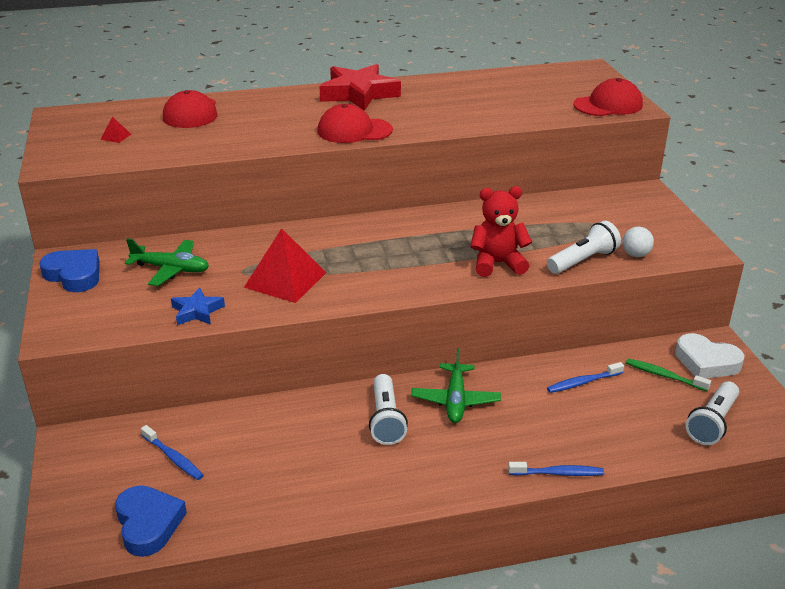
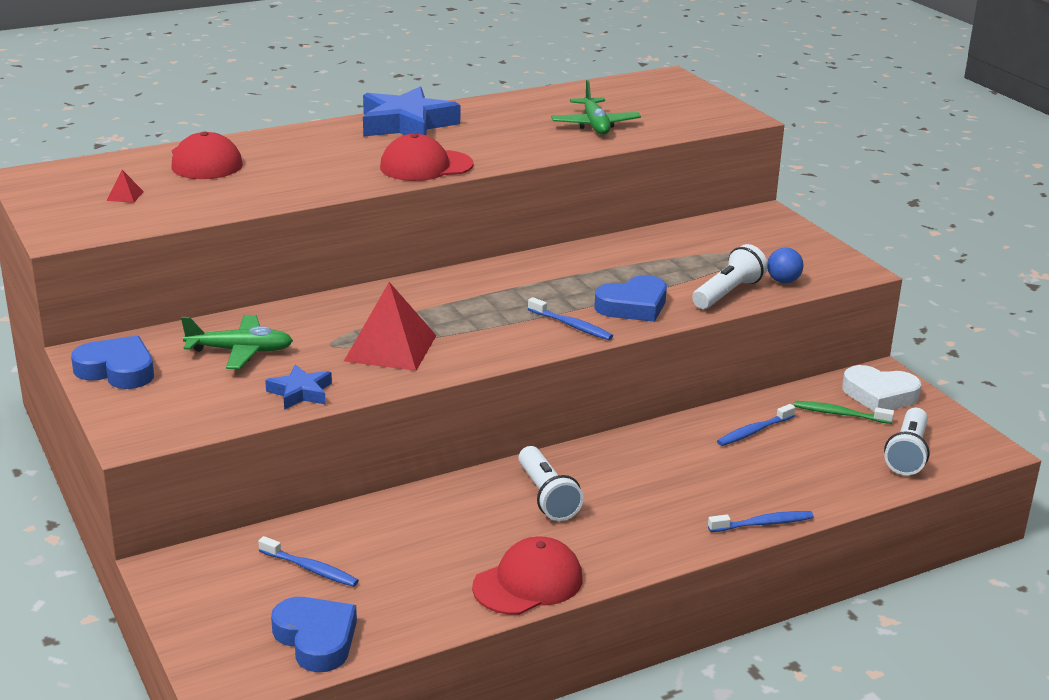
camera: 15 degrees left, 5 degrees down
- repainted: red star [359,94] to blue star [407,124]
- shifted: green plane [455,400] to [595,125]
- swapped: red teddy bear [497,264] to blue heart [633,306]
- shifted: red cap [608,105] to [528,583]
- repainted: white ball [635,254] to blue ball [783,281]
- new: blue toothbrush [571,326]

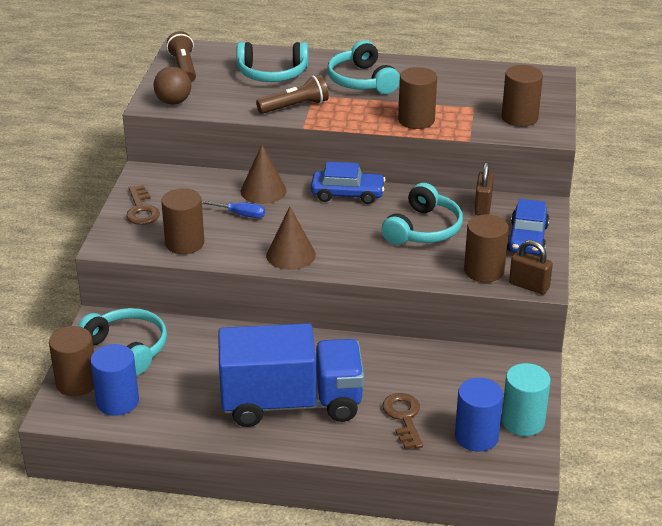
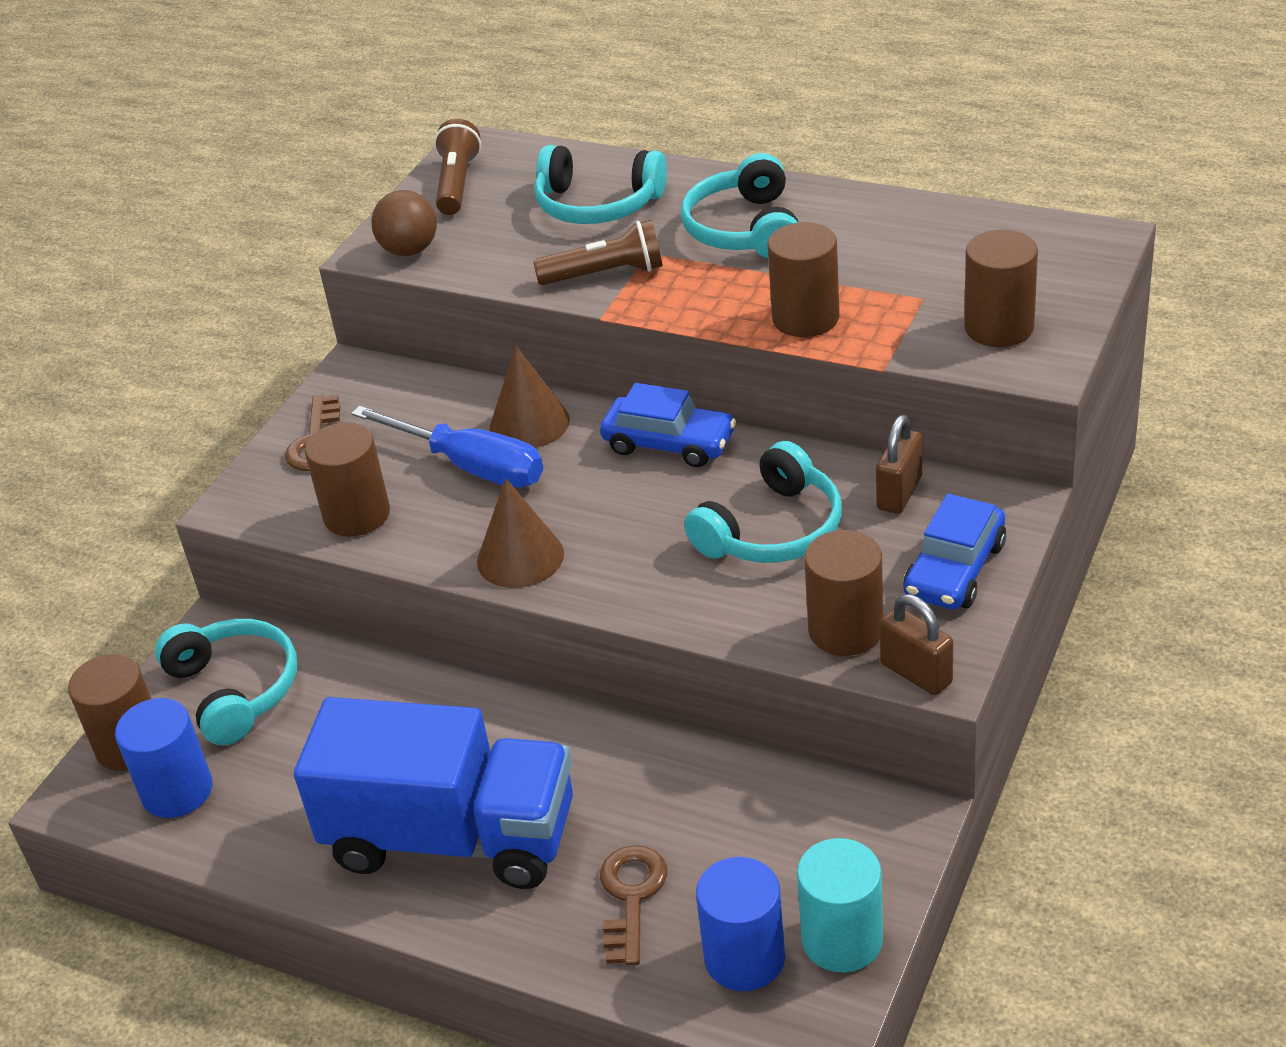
camera: 20 degrees right, 5 degrees up
- scaled: blue screwdriver [240,214] = [471,466] x1.85

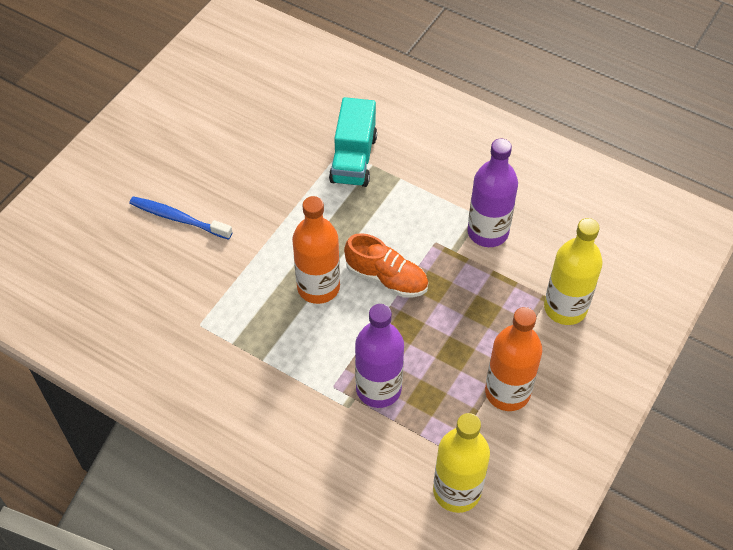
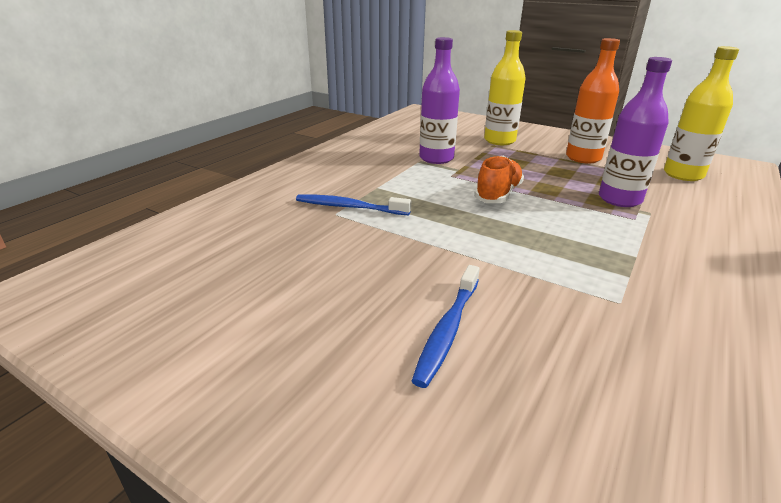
camera: 90 degrees left, 25 degrees down
- gone: orange bottle [318,287]
- swapped: turquoise truck [353,159] to blue toothbrush [349,207]

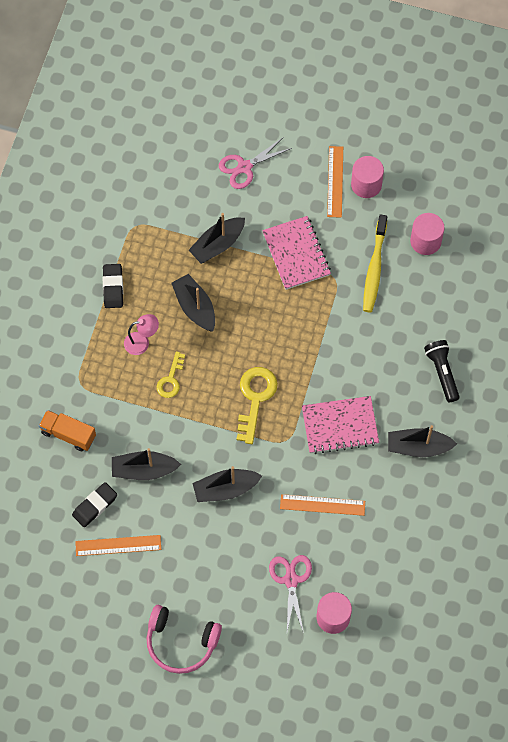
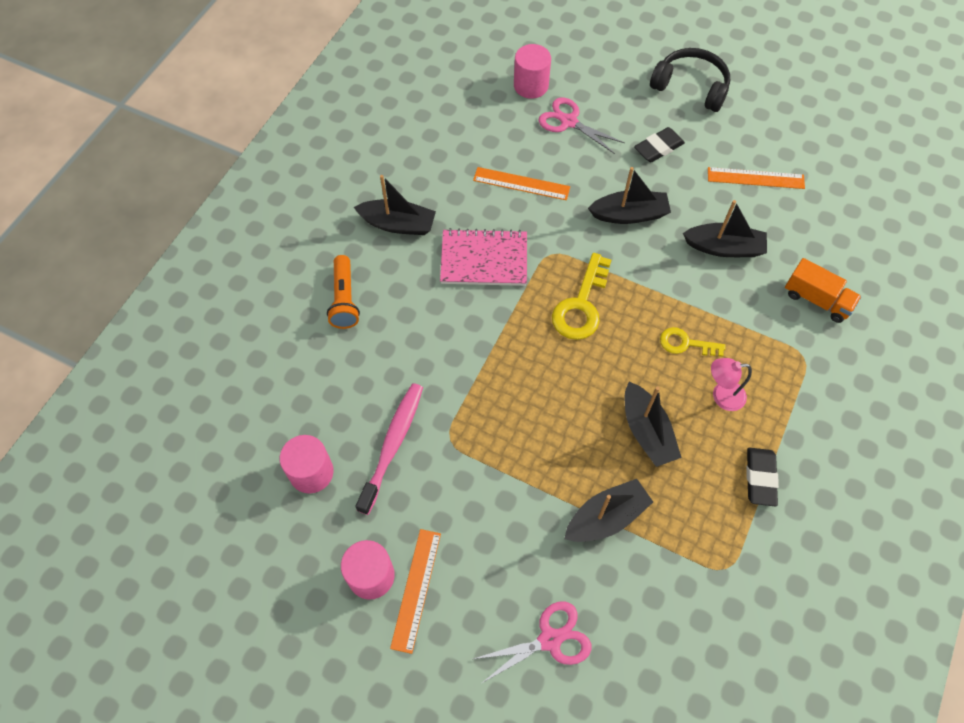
camera: 170 degrees left, 5 degrees down
- shifted: black eraser [95,506] to [658,148]
- repainted: pink headphones [181,642] to black headphones [691,87]
- rotated: yellow key [171,379] = [685,343] 105 degrees counterclockwise
- gone: pink notebook [296,254]
- rotated: pink scissors [291,580] = [569,122] 120 degrees clockwise
- repainted: yellow toothbrush [374,268] to pink toothbrush [392,446]
- repainted: black flashlight [442,372] to orange flashlight [344,299]

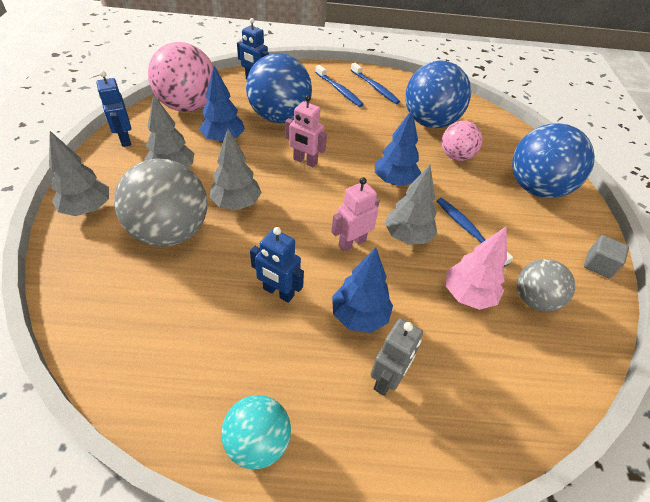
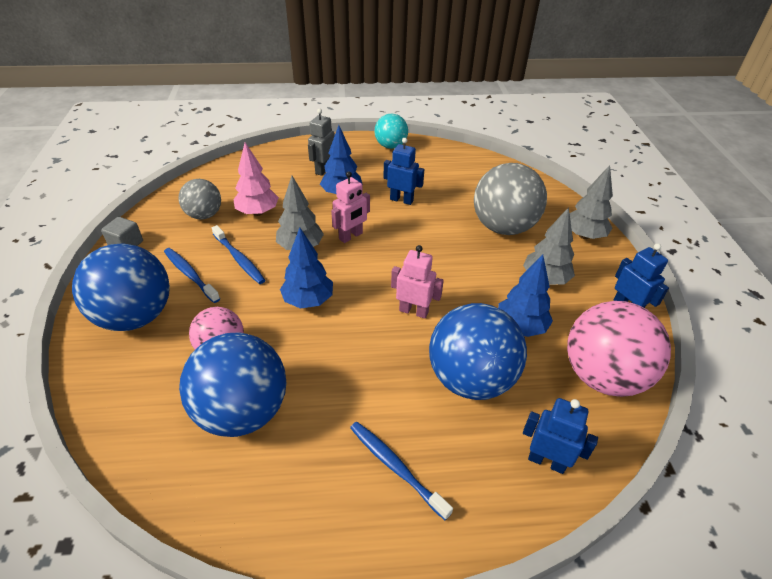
camera: 175 degrees right, 5 degrees down
- gone: grey tree [236,203]
- shifted: blue toothbrush [375,87] to [190,274]

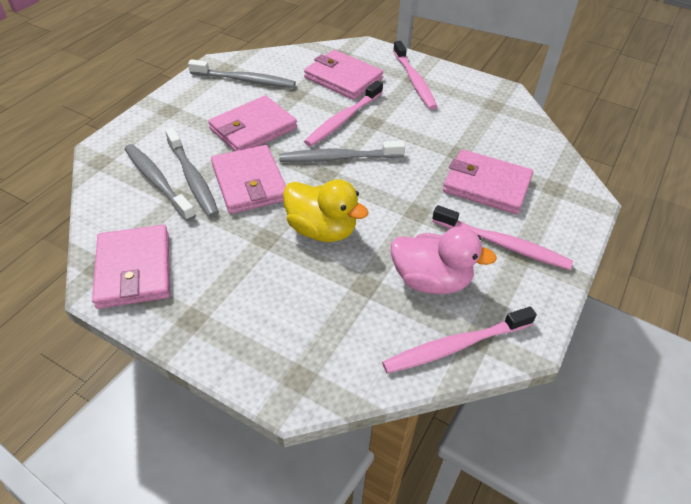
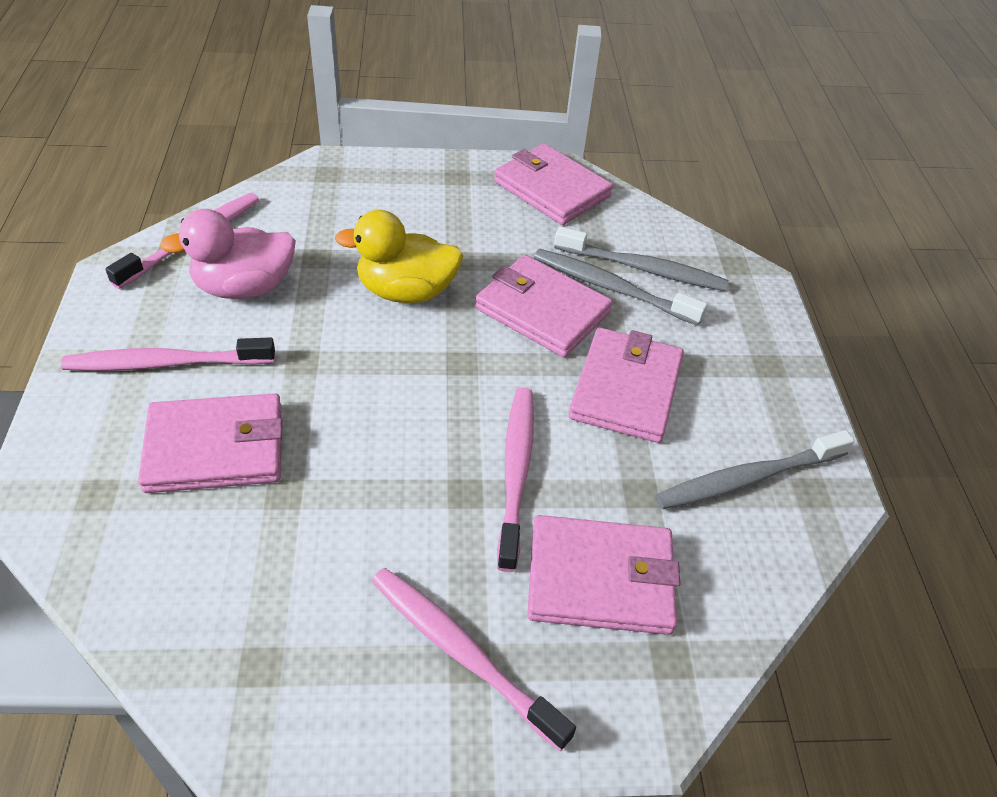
camera: 145 degrees right, 0 degrees up
- gone: grey toothbrush [338,158]

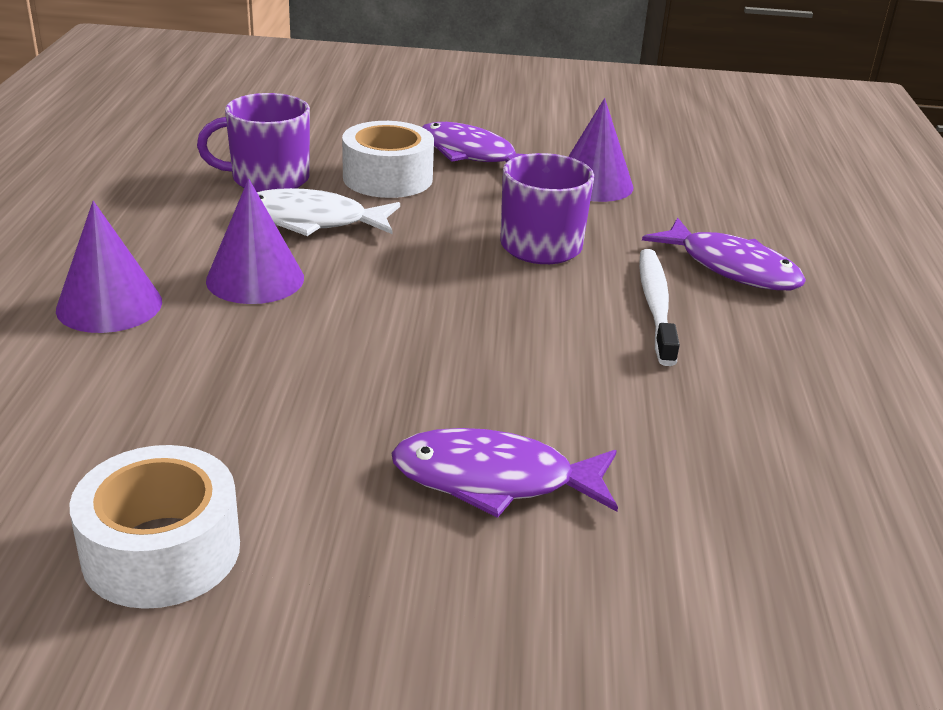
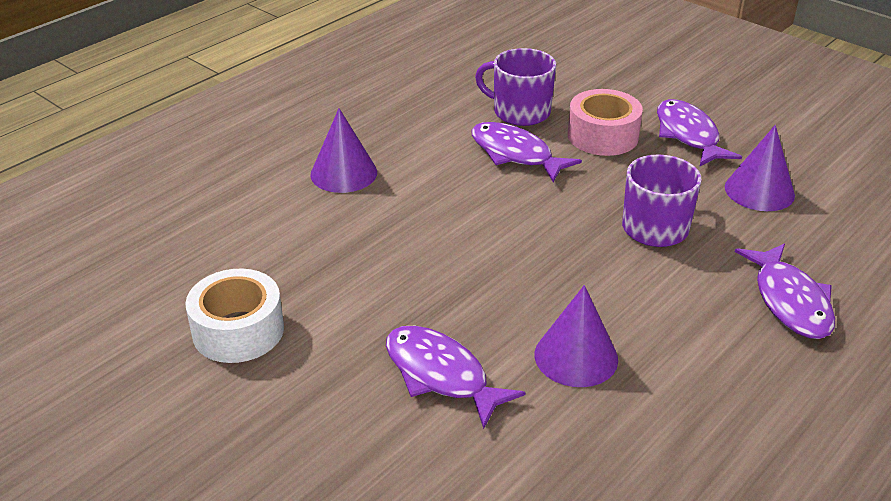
camera: 40 degrees right, 5 degrees up
- shifted: purple cone [255,279] to [576,356]
- repainted: white fish [311,221] to purple fish [515,154]
- repainted: white tape [387,178] to pink tape [602,136]
- gone: white toothbrush [656,305]

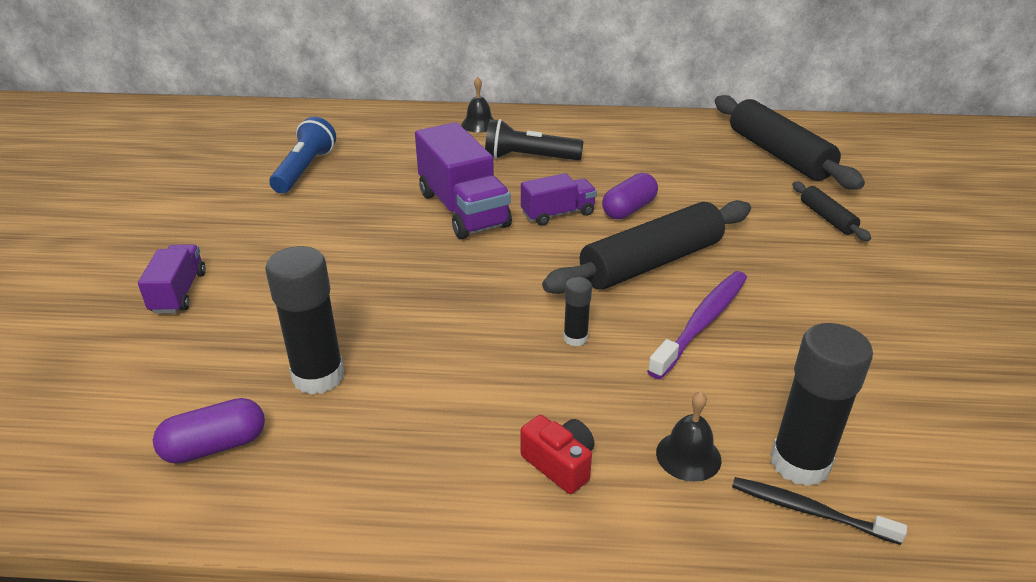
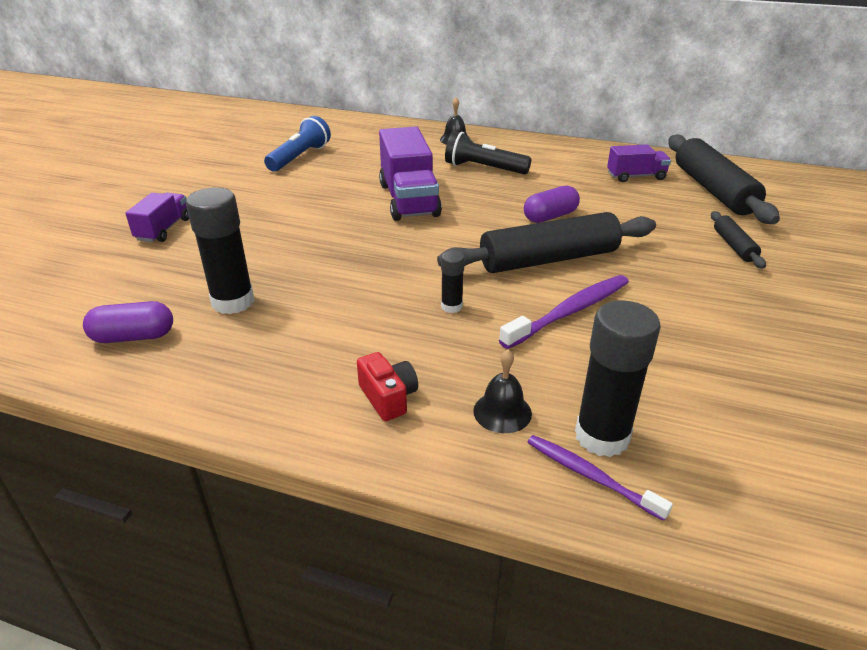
camera: 15 degrees right, 0 degrees up
- shifted: purple truck [558,214] to [636,176]
- repainted: black toothbrush [810,511] to purple toothbrush [591,476]

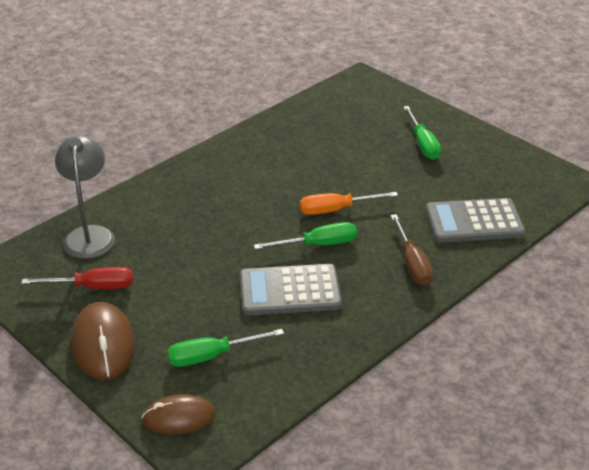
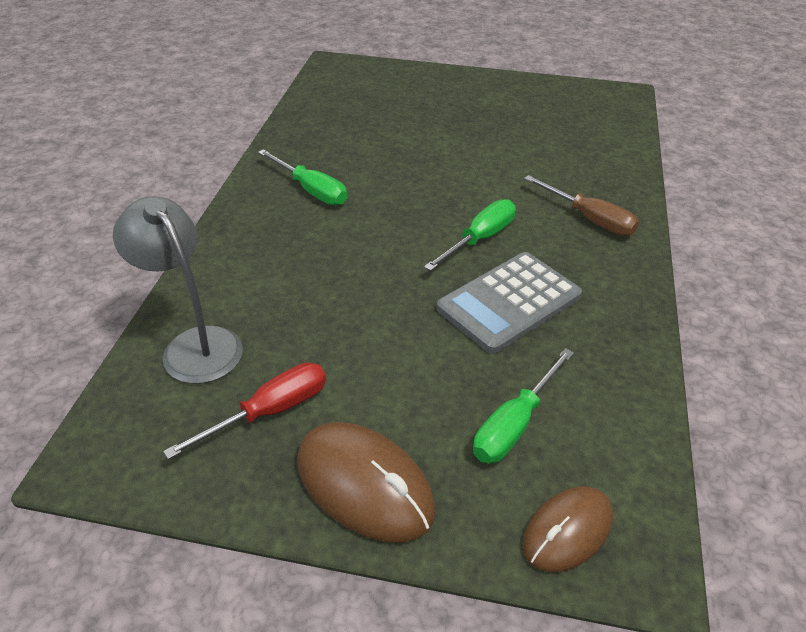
camera: 35 degrees left, 5 degrees up
- gone: orange screwdriver [336,210]
- shifted: green screwdriver [422,144] to [311,190]
- gone: grey calculator [474,222]

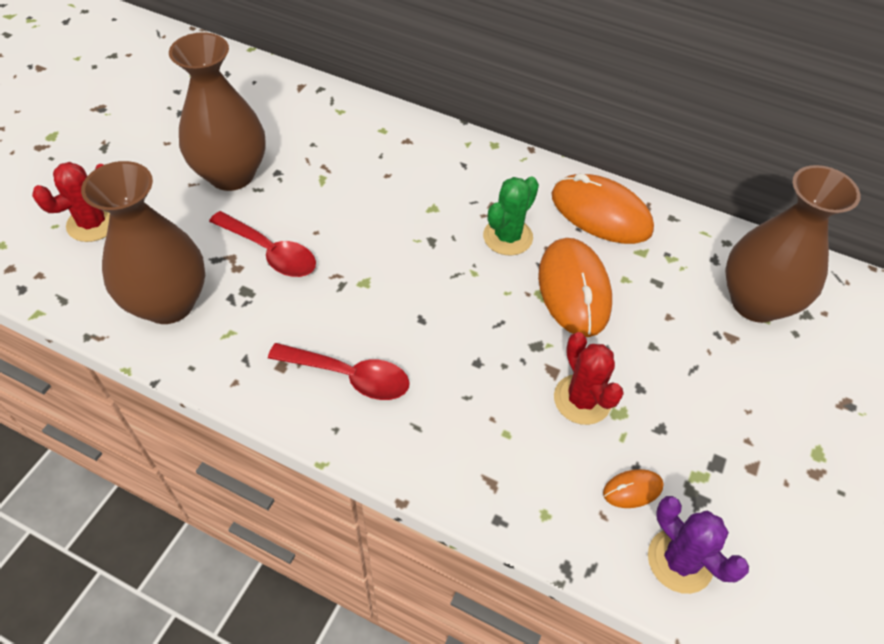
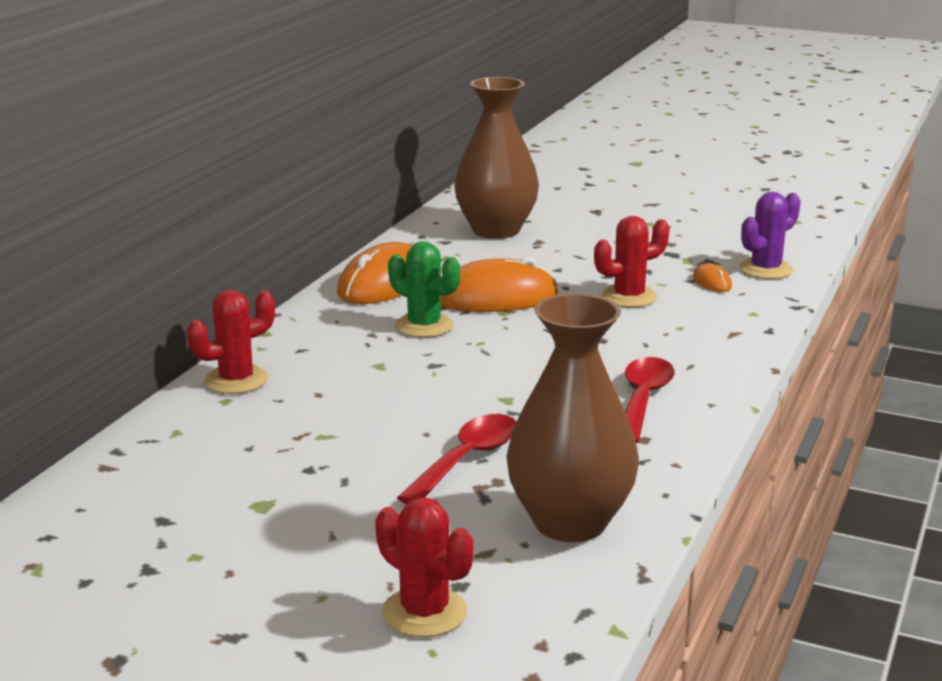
camera: 90 degrees left, 30 degrees down
- gone: brown vase [231,174]
- new: red cactus [236,380]

